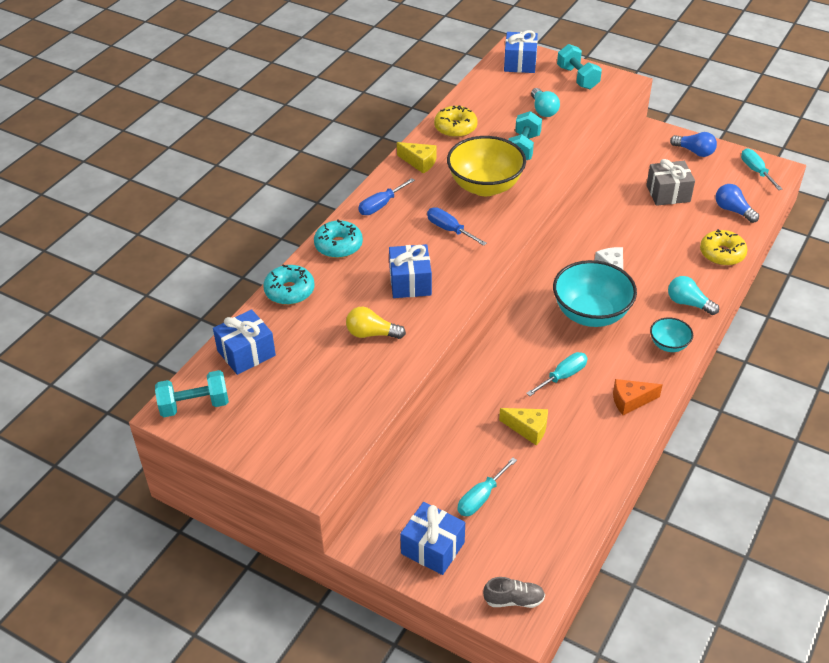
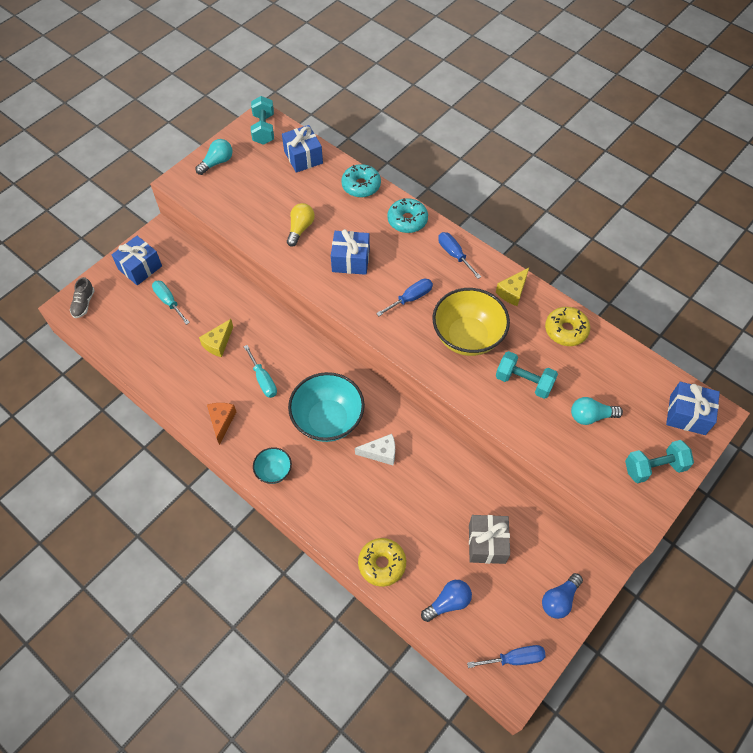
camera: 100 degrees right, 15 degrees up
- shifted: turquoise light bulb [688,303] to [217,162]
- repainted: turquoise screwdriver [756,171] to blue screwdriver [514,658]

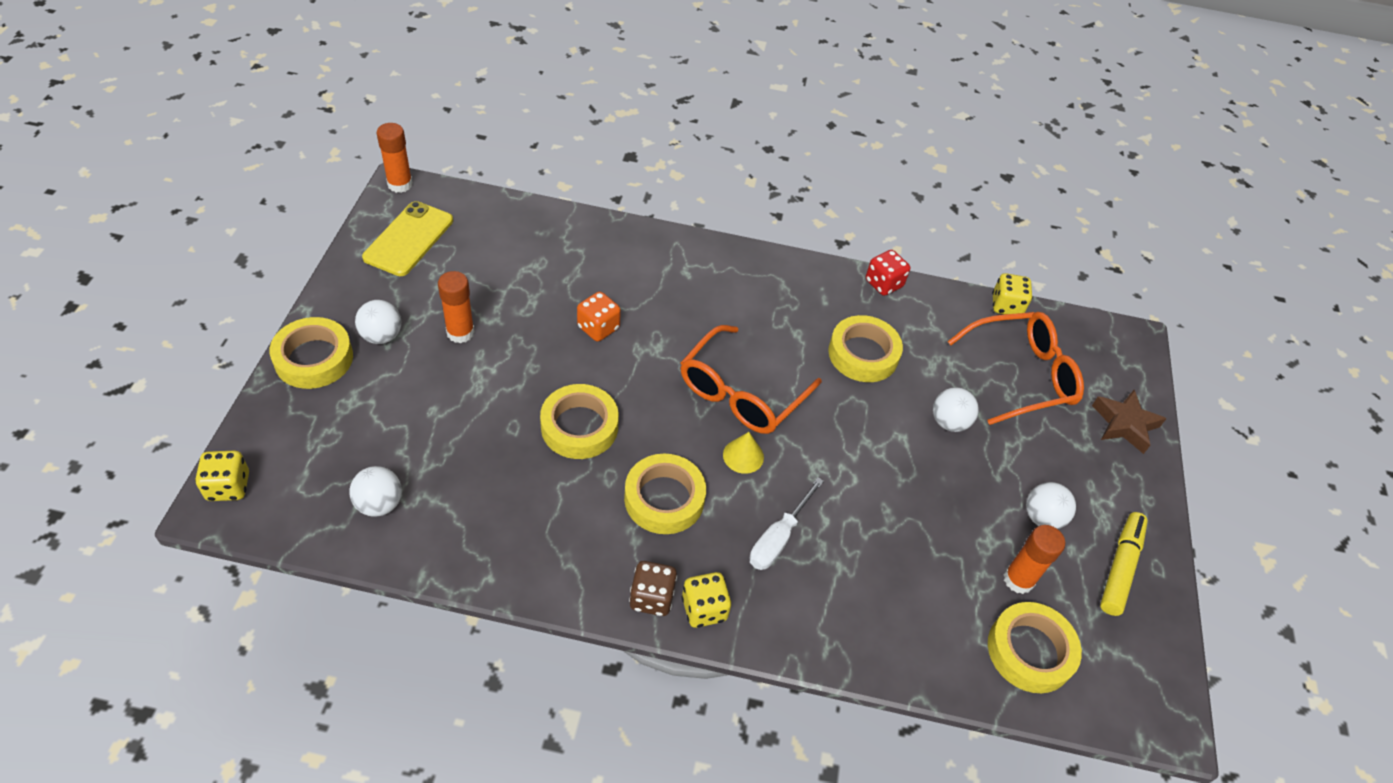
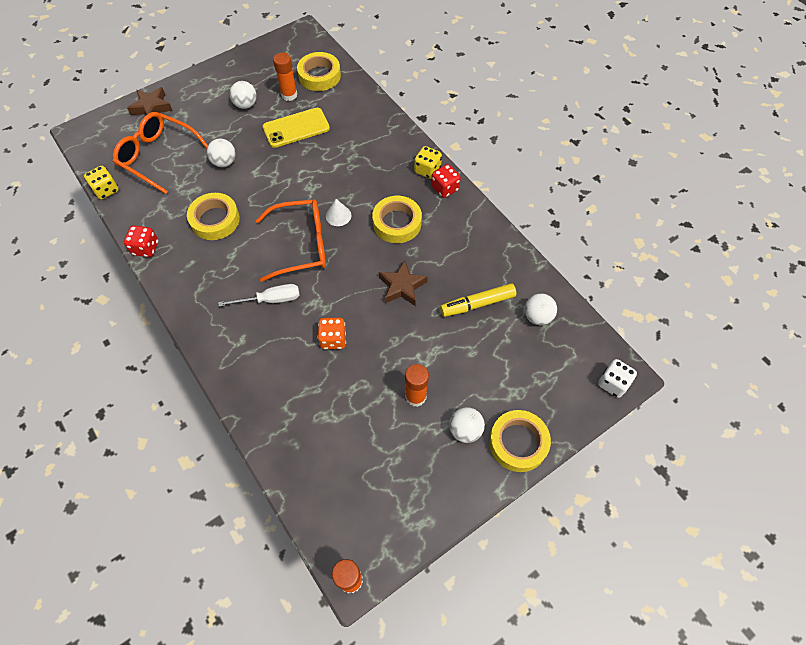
camera: 130 degrees left, 10 degrees up
- repainted: yellow dice [228,486] to white dice [613,383]
- shifted: yellow phone [408,239] to [296,128]
- swapped: yellow tape [579,427] to brown star [402,286]
- repainted: brown dice [652,598] to red dice [445,188]
- repainted: yellow cone [743,456] to white cone [338,215]
- shifted: white screwdriver [778,538] to [271,299]
- shifted: yellow marker [1120,567] to [477,304]

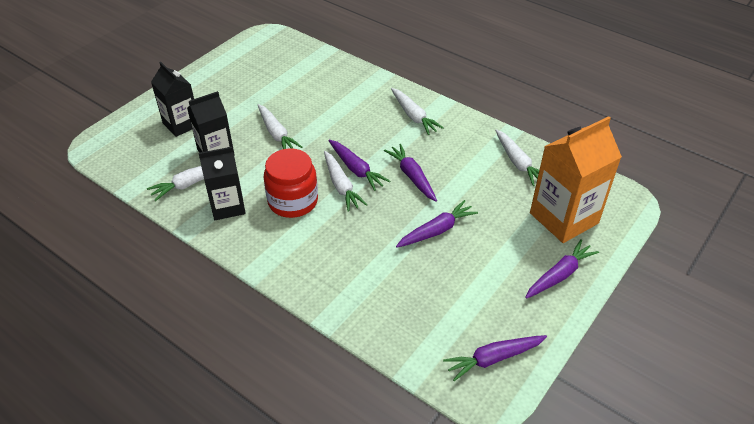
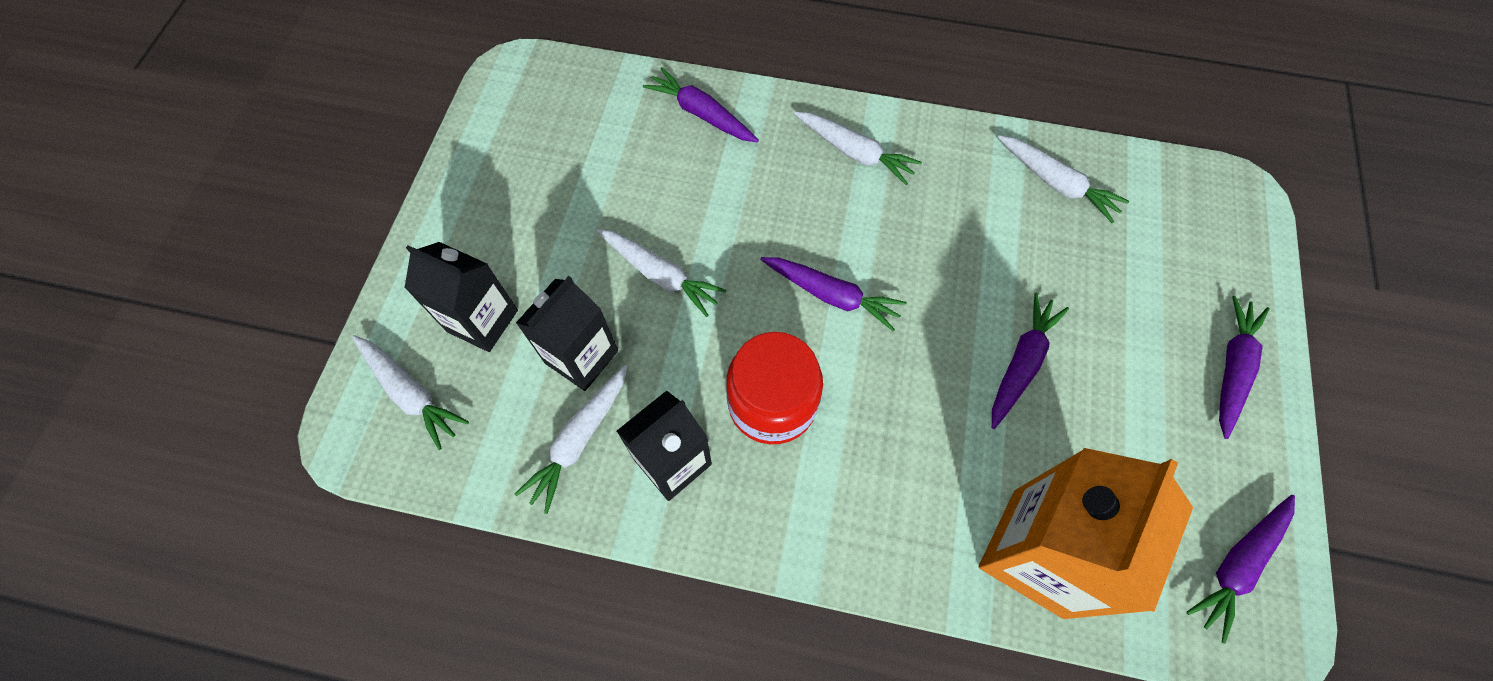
camera: 25 degrees left, 20 degrees up
- shifted: white carrot [341,186] to [411,393]
- shifted: purple carrot [412,176] to [701,114]
- shifted: orange carton [563,218] to [1038,552]

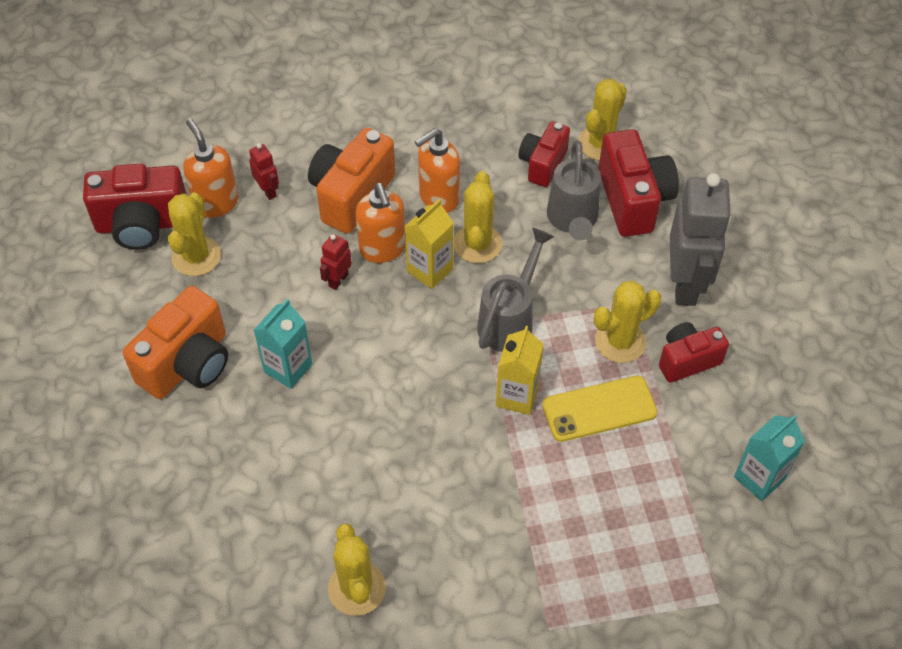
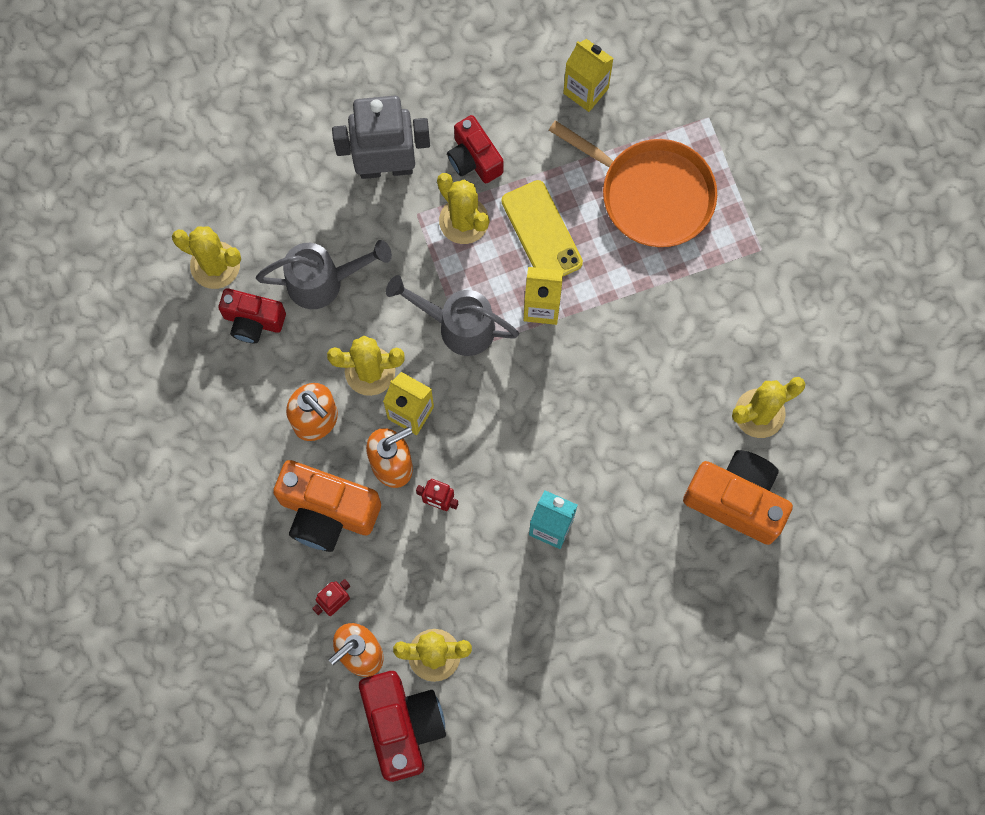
camera: 100 degrees left, 20 degrees up
- shifted: orange camera [188,363] to [737,500]
- gone: red camera [633,200]
- repainted: turquoise carton [759,478] to yellow carton [586,90]
- new: orange pan [651,194]

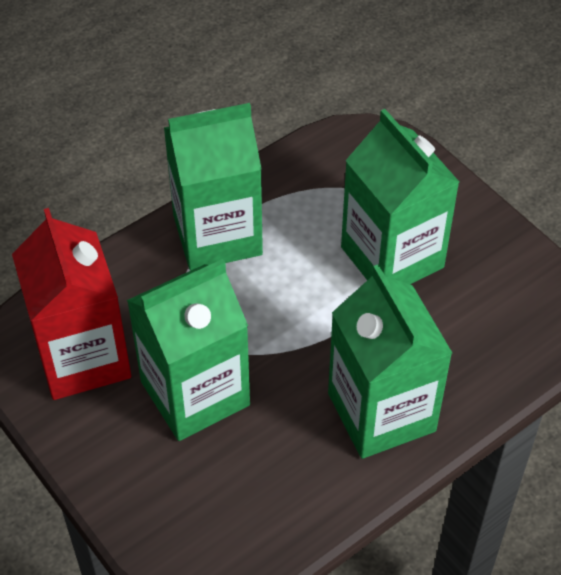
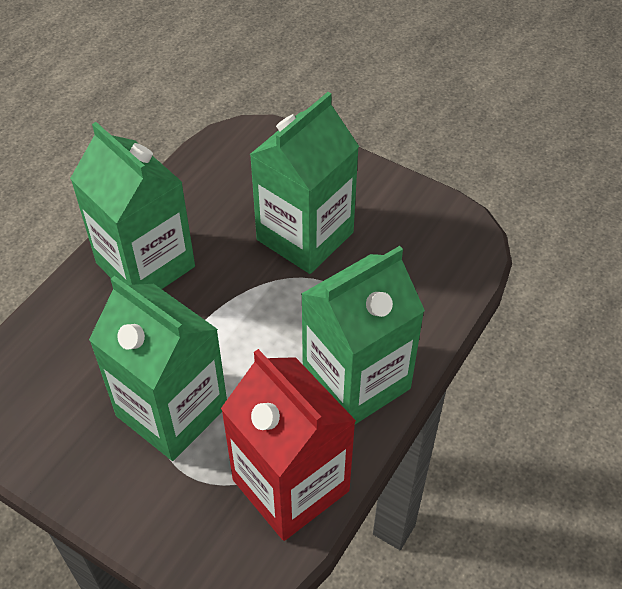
camera: 160 degrees right, 0 degrees up
- shifted: red carton [83,357] to [290,485]

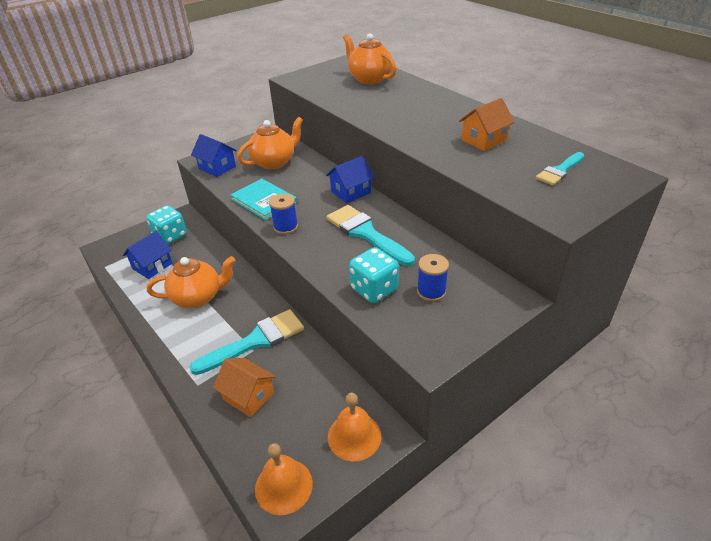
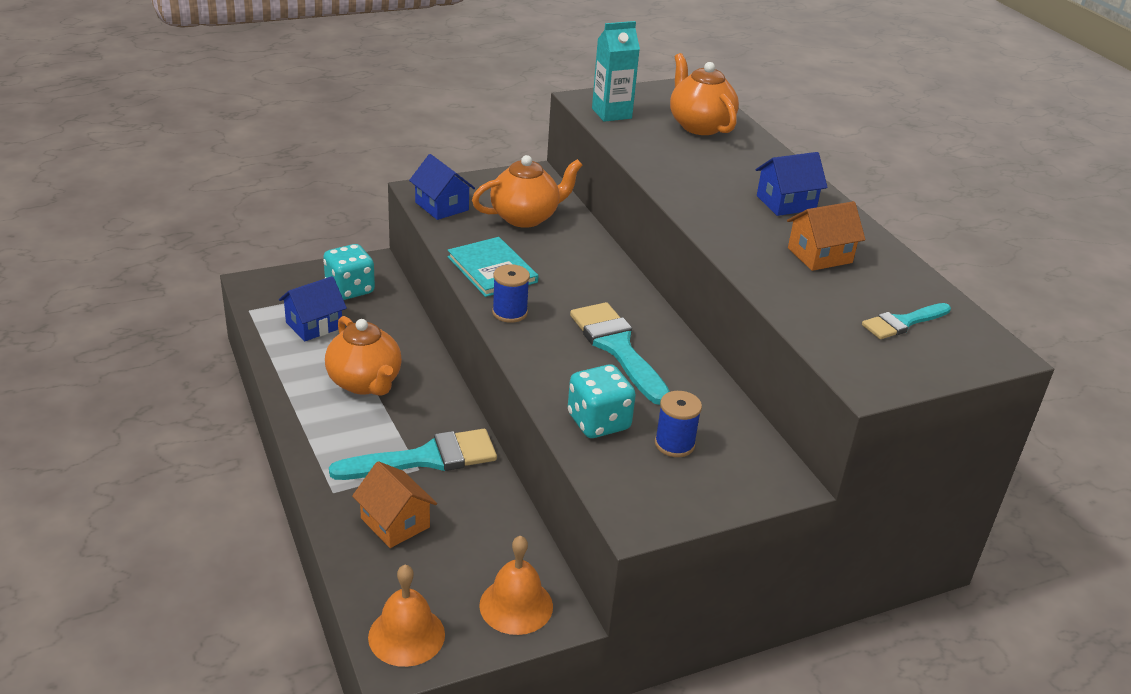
camera: 10 degrees right, 5 degrees down
- rotated: orange teapot [198,297] = [365,383] 60 degrees clockwise
- shifted: blue house [351,192] to [786,203]
- new: turquoise carton [611,113]

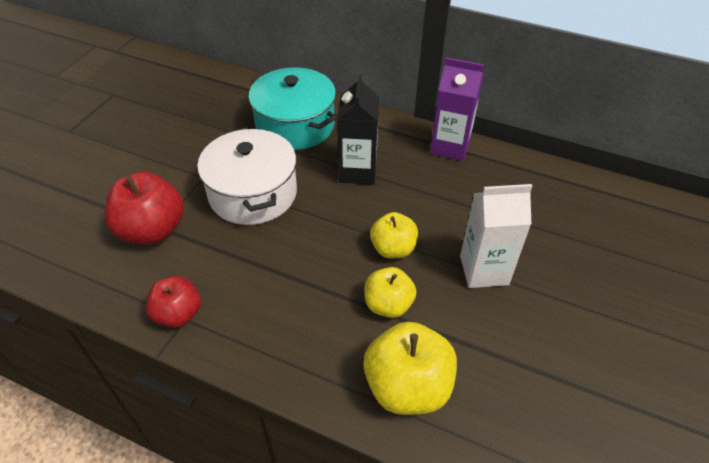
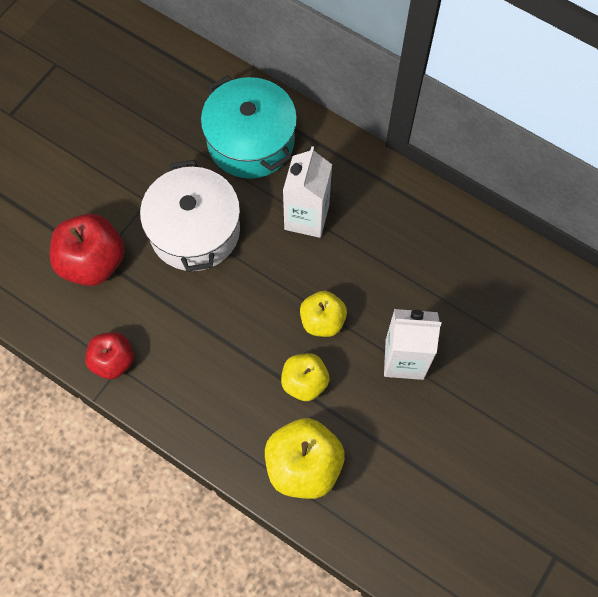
camera: 10 degrees right, 20 degrees up
- repainted: black carton [357,171] to white carton [306,217]
- gone: purple carton [450,147]

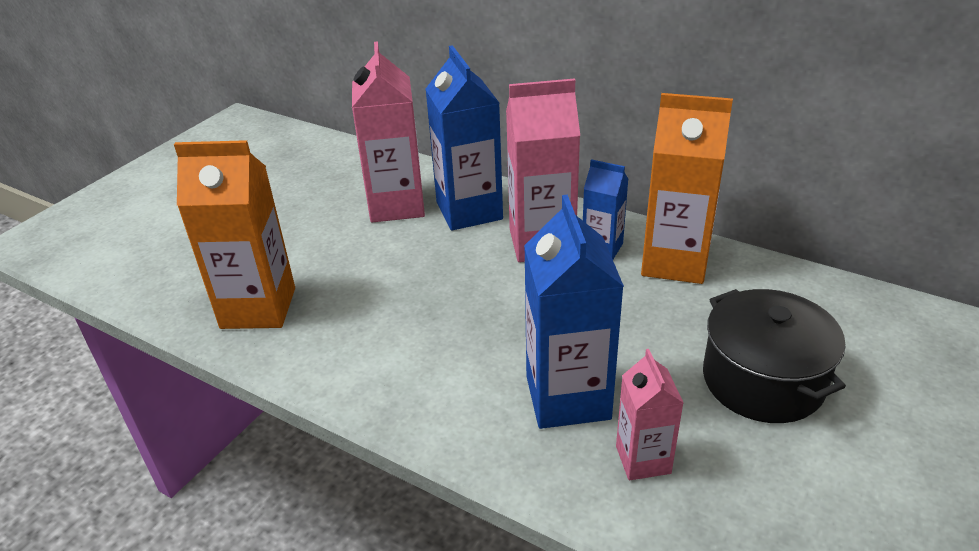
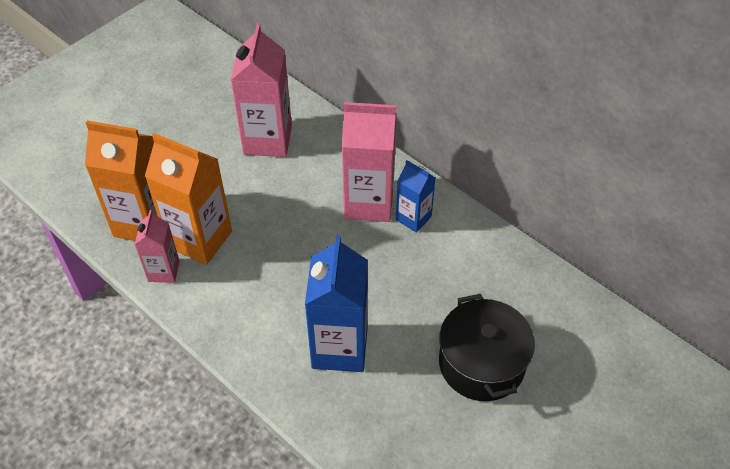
camera: 10 degrees right, 15 degrees up
- gone: blue carton [469,211]
- shifted: pink carton [643,459] to [163,271]
- shifted: orange carton [674,262] to [200,239]

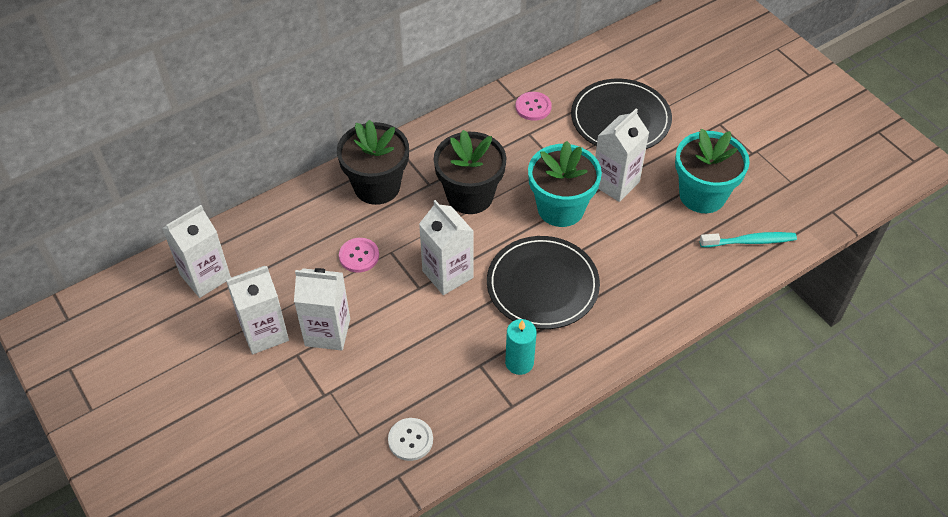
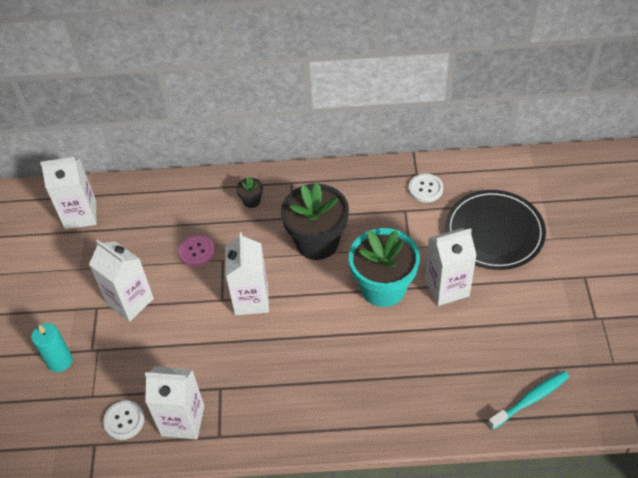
camera: 35 degrees right, 0 degrees up
- shifted: white carton [264,333] to [183,420]
- scaled: black flower pot [377,186] = [251,201] x0.42
- gone: black plate [542,285]
- shifted: turquoise candle [519,362] to [60,361]
- repainted: pink button [533,107] to white button [425,189]
- gone: turquoise flower pot [702,195]
- rotated: turquoise toothbrush [749,241] = [530,399] 60 degrees counterclockwise

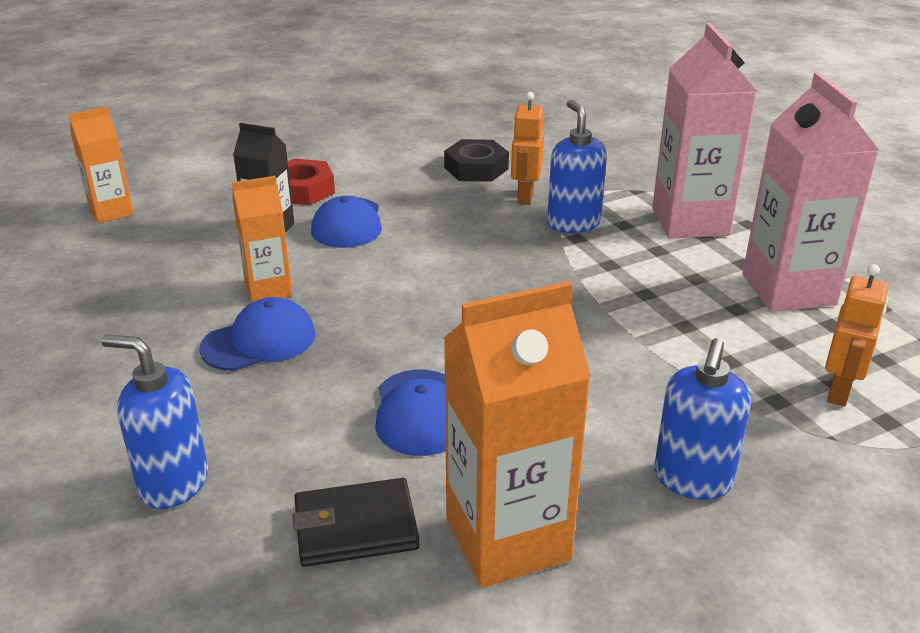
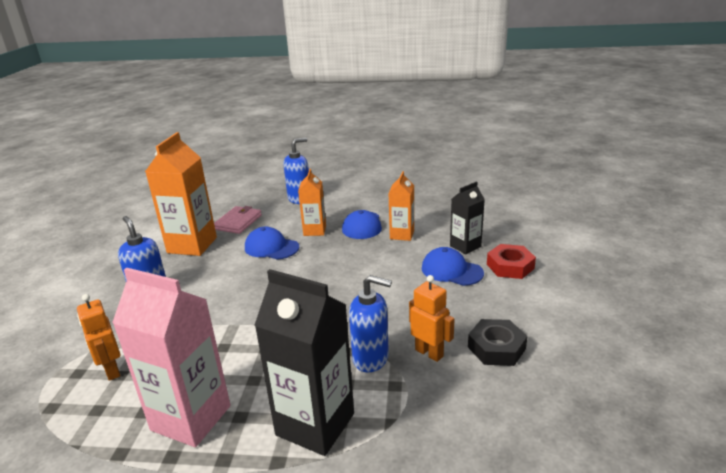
camera: 125 degrees right, 5 degrees down
- shifted: orange carton [111,212] to [314,230]
- repainted: black wallet [355,527] to pink wallet [238,222]
- repainted: pink carton [690,222] to black carton [315,424]

